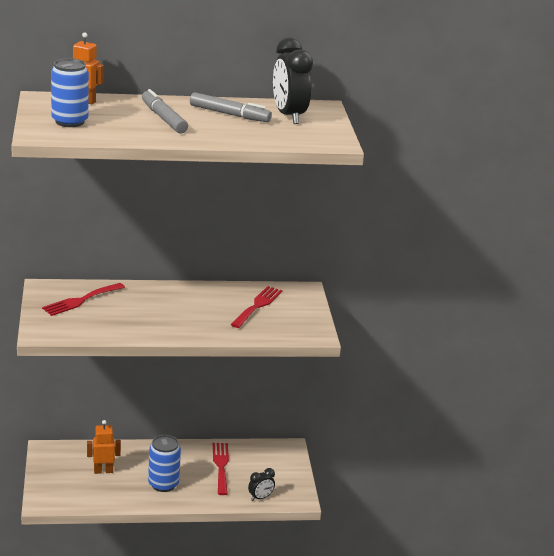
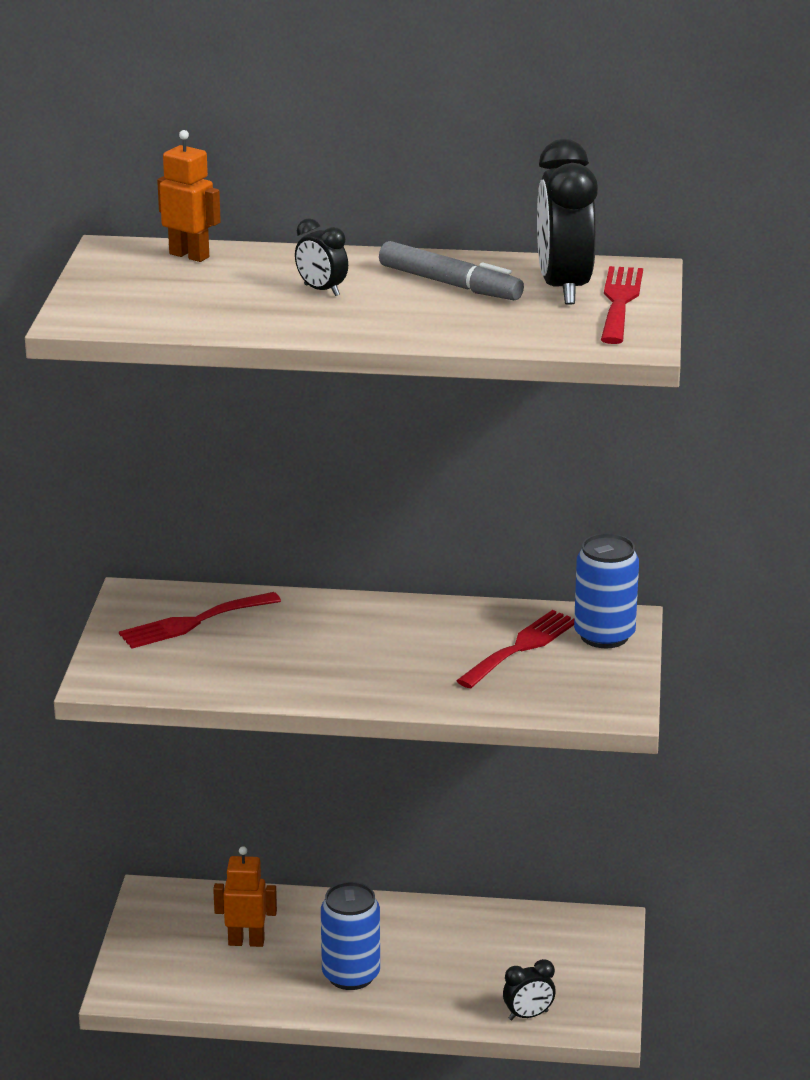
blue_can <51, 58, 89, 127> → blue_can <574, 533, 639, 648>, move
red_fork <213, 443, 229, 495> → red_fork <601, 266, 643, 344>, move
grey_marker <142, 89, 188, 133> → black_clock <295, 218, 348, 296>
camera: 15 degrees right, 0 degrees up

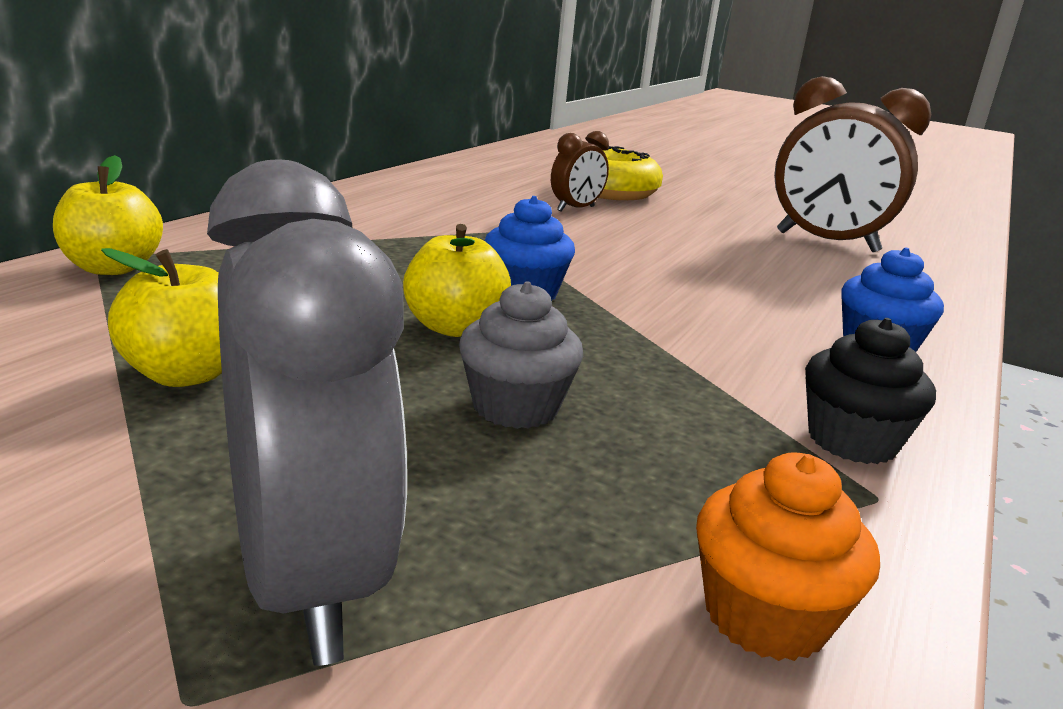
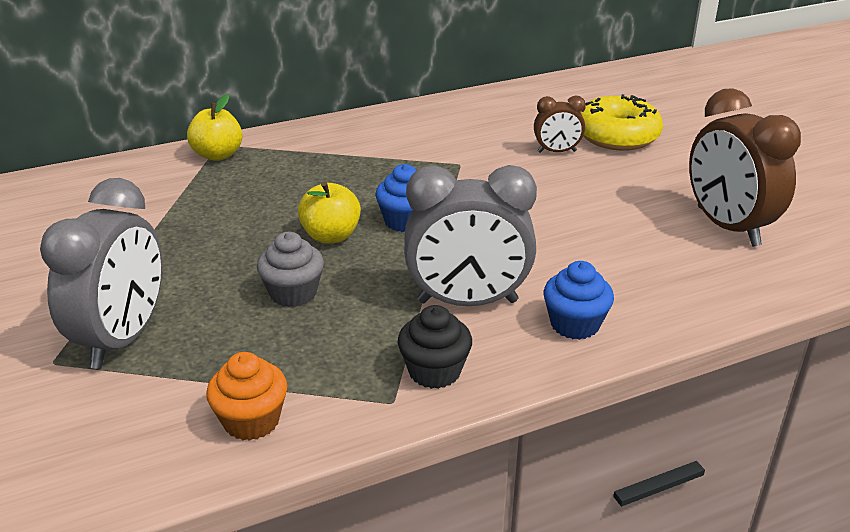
yellow_apple <101, 248, 222, 387> → -
- → grey_clock <404, 165, 537, 306>
camera: 40 degrees right, 10 degrees up

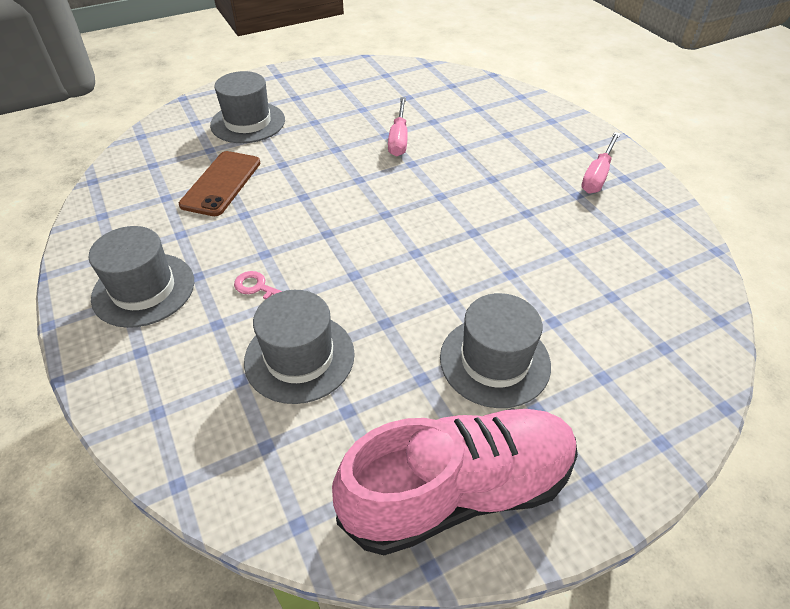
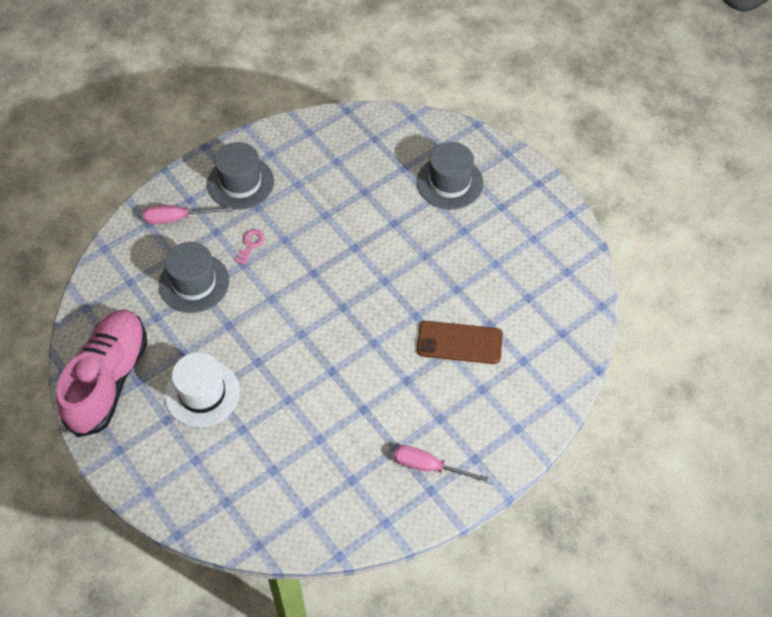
brown_phone <179, 151, 260, 216> → brown_phone <417, 321, 503, 364>, move
pink_screwdriver <388, 97, 408, 157> → pink_screwdriver <143, 205, 233, 224>, move
grey_hat <440, 293, 551, 408> → white_hat <165, 352, 240, 427>
pink_shoe <332, 408, 578, 555> → pink_shoe <57, 310, 147, 437>, 135 degrees counterclockwise
camera: 80 degrees right, 10 degrees up

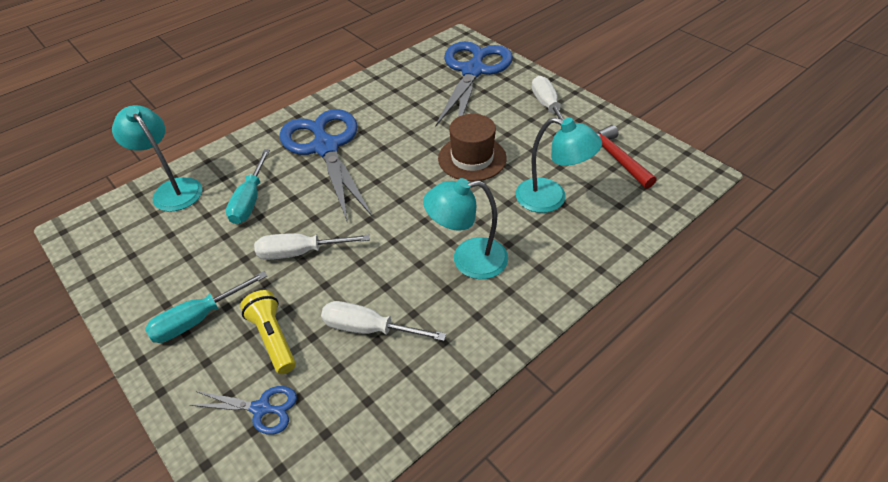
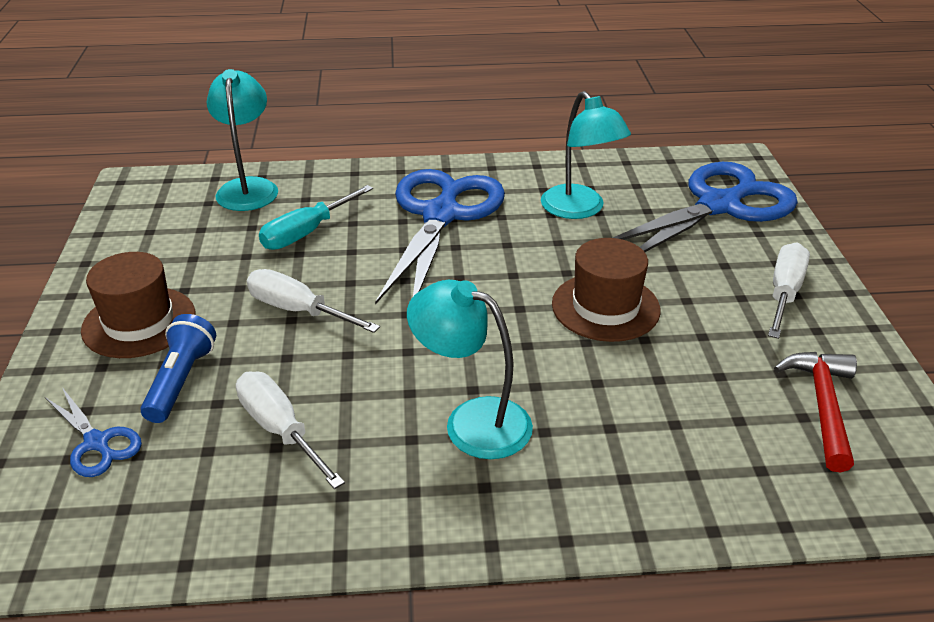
turquoise_lamp <516, 117, 602, 213> → turquoise_lamp <541, 91, 631, 219>, move
turquoise_screwdriver <145, 271, 267, 343> → brown_hat <81, 252, 195, 358>
yellow_flashlight <240, 290, 296, 374> → blue_flashlight <140, 314, 216, 423>
camera: 35 degrees right, 10 degrees down

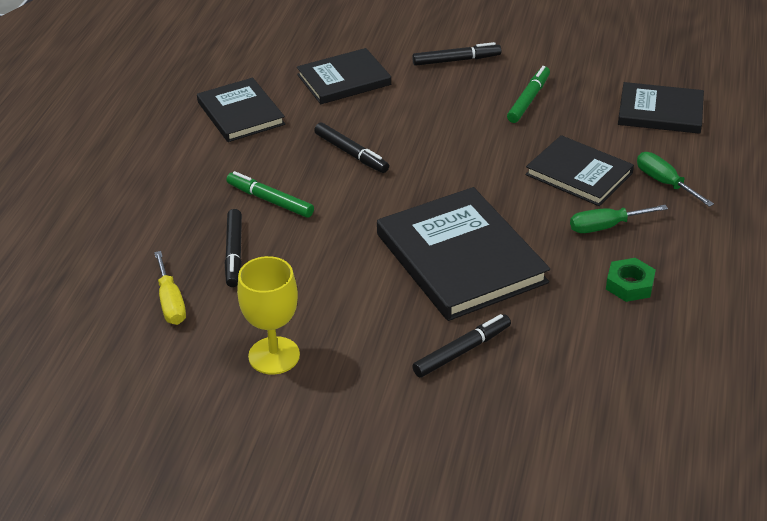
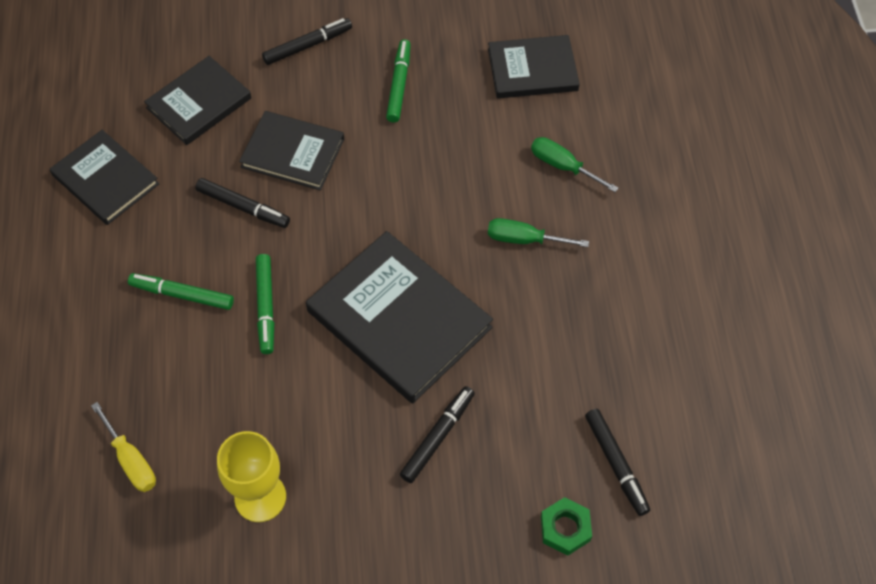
- → green_marker <256, 254, 274, 354>
black_marker <225, 209, 242, 287> → black_marker <585, 409, 650, 516>, move
black_book <526, 135, 634, 206> → black_book <239, 111, 344, 190>, move
green_nut <606, 258, 656, 302> → green_nut <541, 497, 592, 555>, move
green_screwdriver <570, 205, 668, 233> → green_screwdriver <488, 218, 589, 247>, 45 degrees clockwise
camera: 20 degrees left, 20 degrees up

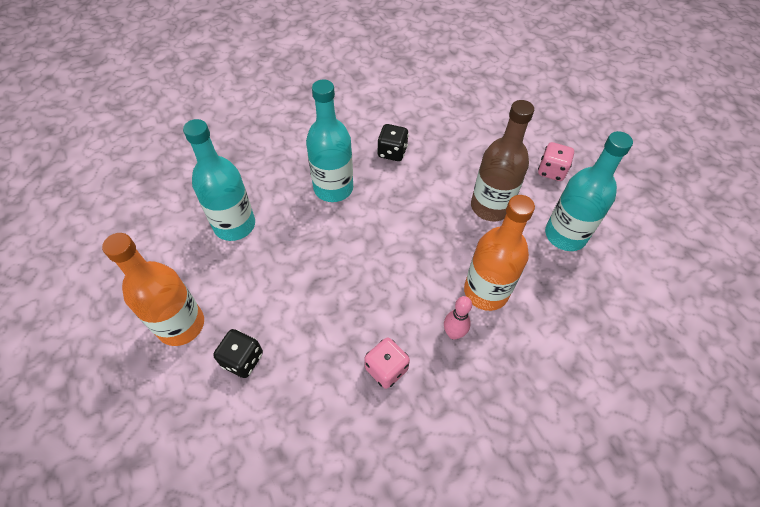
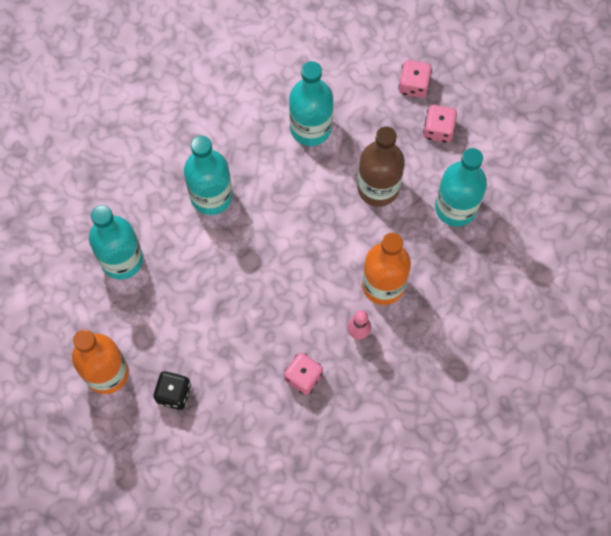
black_dice <377, 124, 409, 161> → -
- → turquoise_bottle <289, 61, 333, 146>
- → pink_dice <398, 60, 432, 98>
camera: 10 degrees left, 15 degrees up

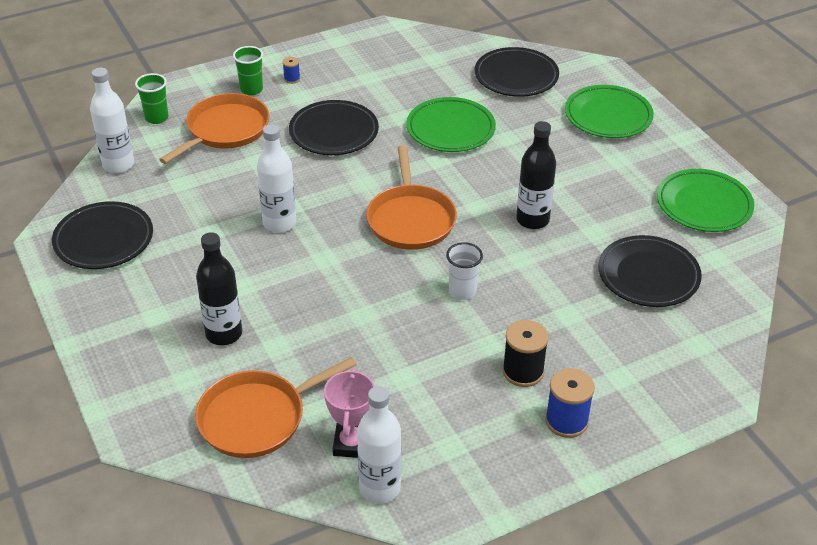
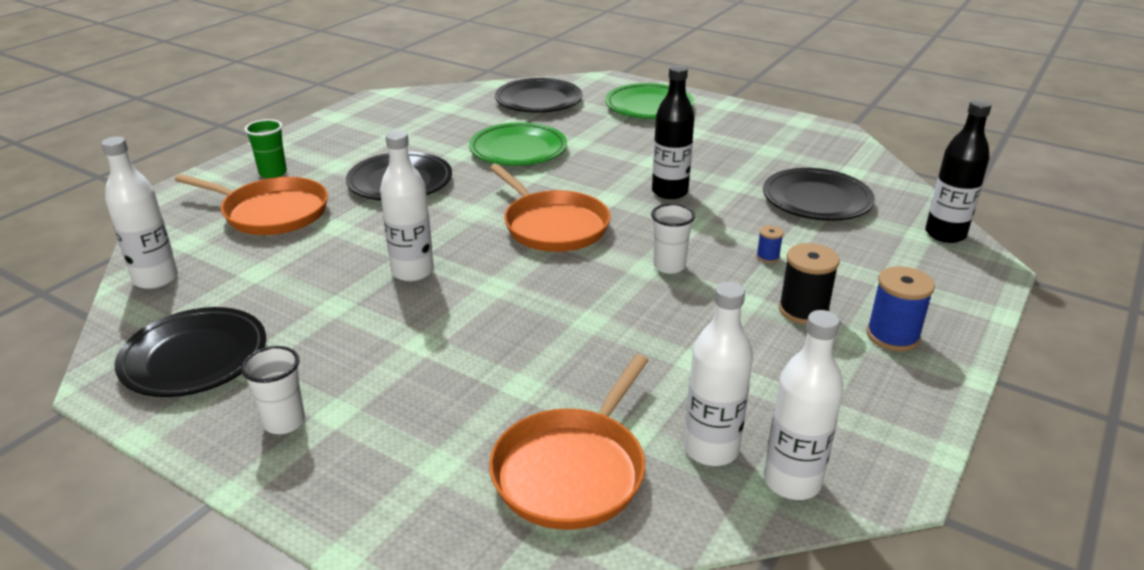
green_cup <135, 73, 168, 124> → -
green_plate <657, 169, 754, 232> → -
- → white_cup <241, 346, 305, 434>
black_bottle <196, 232, 242, 345> → black_bottle <925, 100, 992, 243>, move
blue_spool <283, 57, 300, 84> → blue_spool <756, 225, 784, 263>, move
pink_trophy <324, 368, 375, 458> → white_bottle <684, 282, 753, 466>
orange_pan <159, 93, 270, 164> → orange_pan <175, 174, 328, 235>, 105 degrees clockwise
camera: 30 degrees left, 10 degrees down

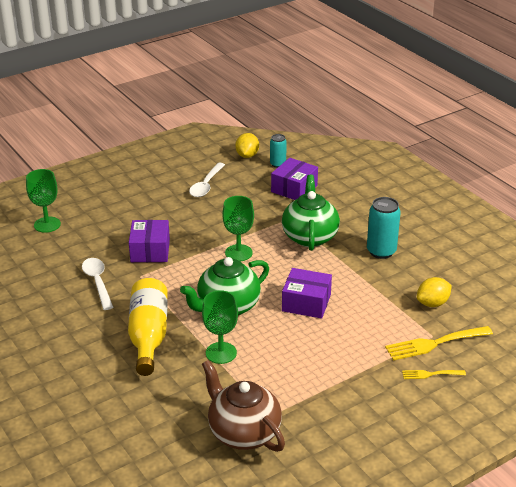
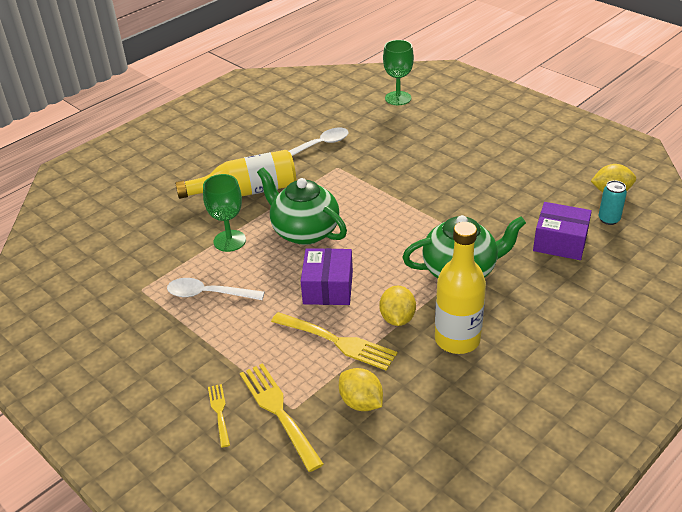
purple_box <129, 220, 170, 262> → -
brown_teapot <202, 360, 285, 452> → -
green_goblet <222, 196, 254, 261> → -
- → yellow_fork <271, 312, 397, 371>
- → yellow_lemon <379, 286, 416, 326>
white_spoon <189, 163, 225, 197> → white_spoon <167, 278, 265, 300>, move
turquoise_can <367, 197, 401, 259> → yellow_bottle <435, 222, 486, 354>
camera: 80 degrees right, 5 degrees up

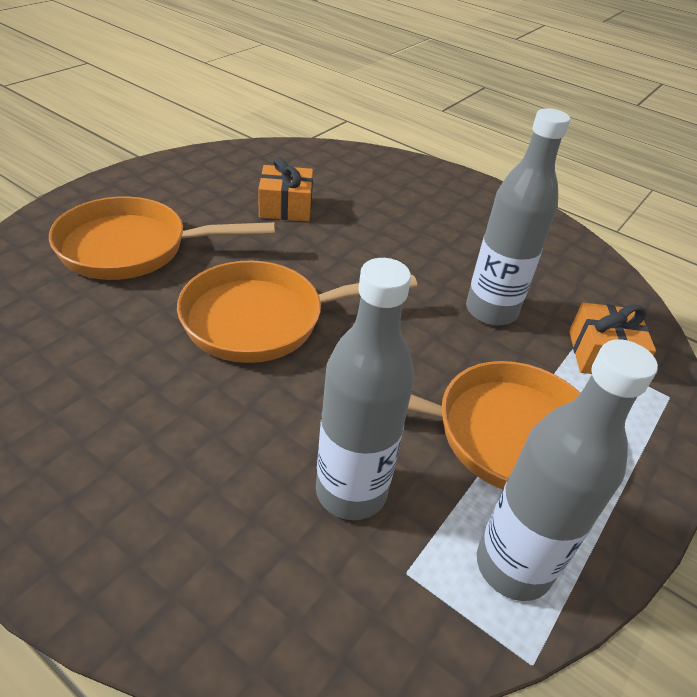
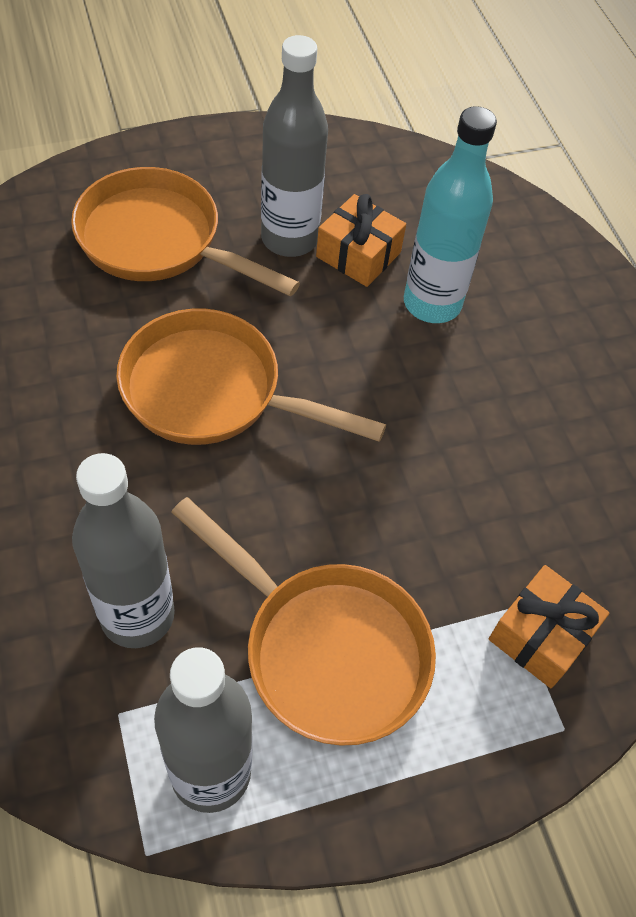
- → turquoise_bottle <404, 106, 497, 323>
grey_bottle <466, 108, 570, 326> → grey_bottle <261, 35, 328, 257>, move
camera: 35 degrees right, 15 degrees up

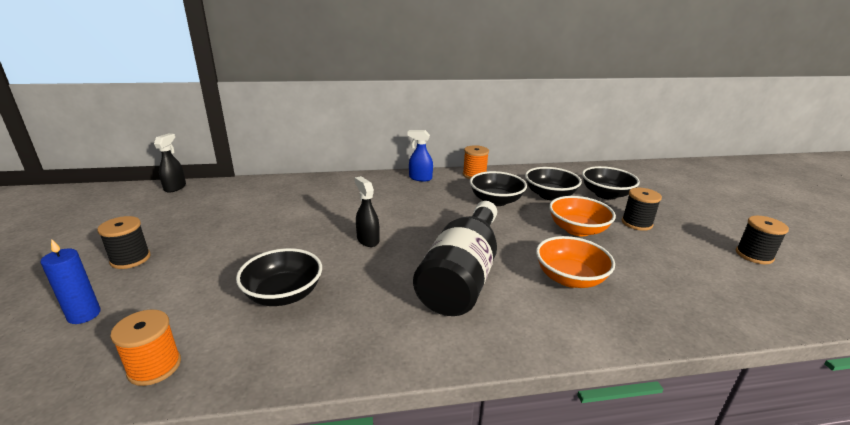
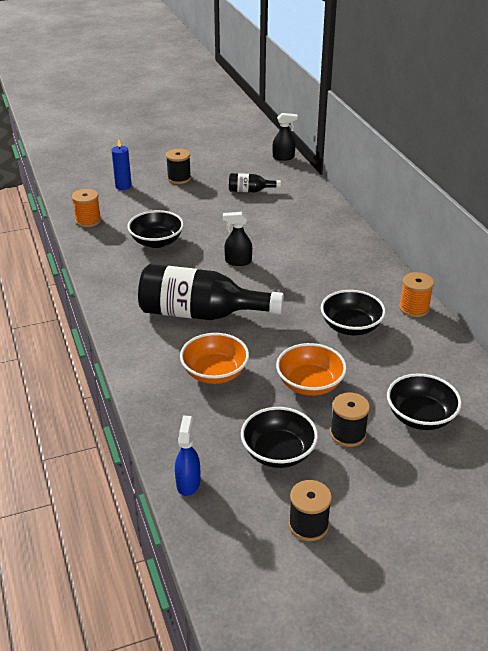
- → black_bottle <229, 173, 281, 192>
blue_spray_bottle <408, 130, 433, 181> → blue_spray_bottle <175, 416, 200, 496>, move
black_bowl <525, 167, 582, 200> → black_bowl <241, 407, 318, 468>, move
black_spray_bottle <355, 176, 380, 247> → black_spray_bottle <223, 212, 252, 266>, 135 degrees counterclockwise
camera: 80 degrees right, 10 degrees up

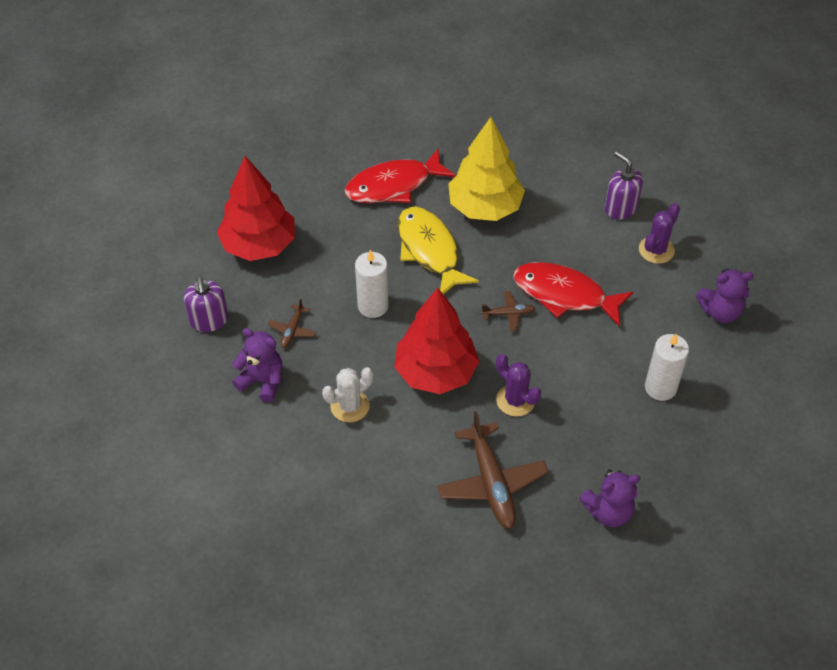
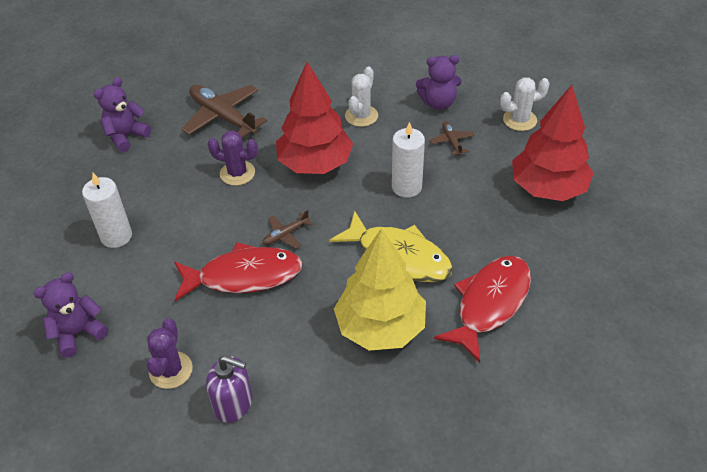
purple_soap_dispenser <184, 276, 228, 332> → white_cactus <500, 77, 550, 131>
camera: 150 degrees right, 5 degrees down

